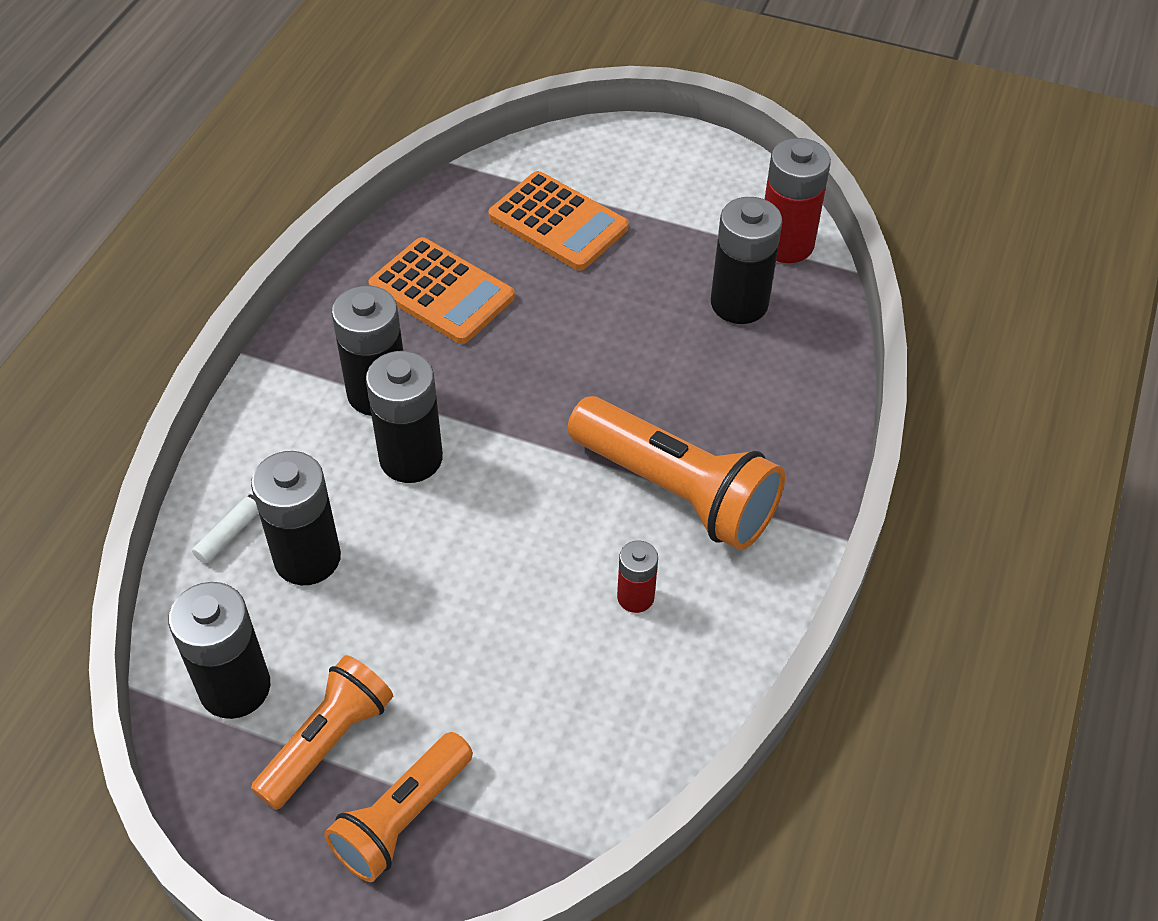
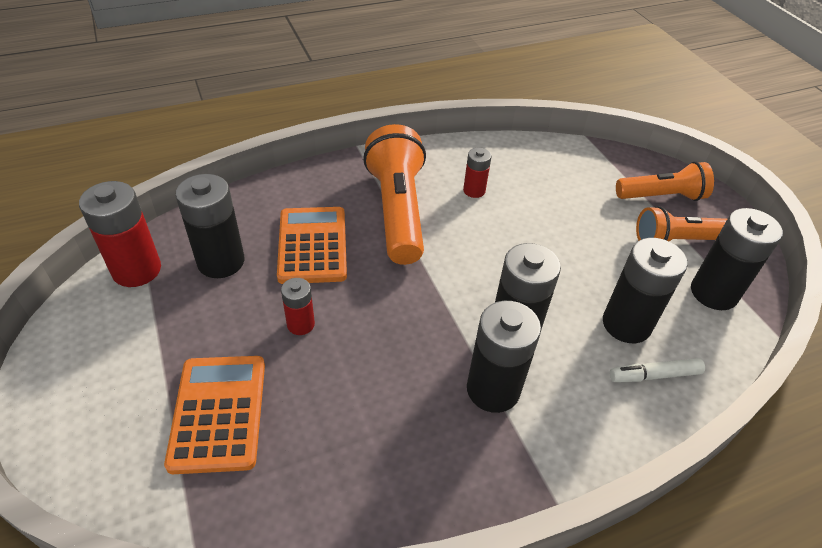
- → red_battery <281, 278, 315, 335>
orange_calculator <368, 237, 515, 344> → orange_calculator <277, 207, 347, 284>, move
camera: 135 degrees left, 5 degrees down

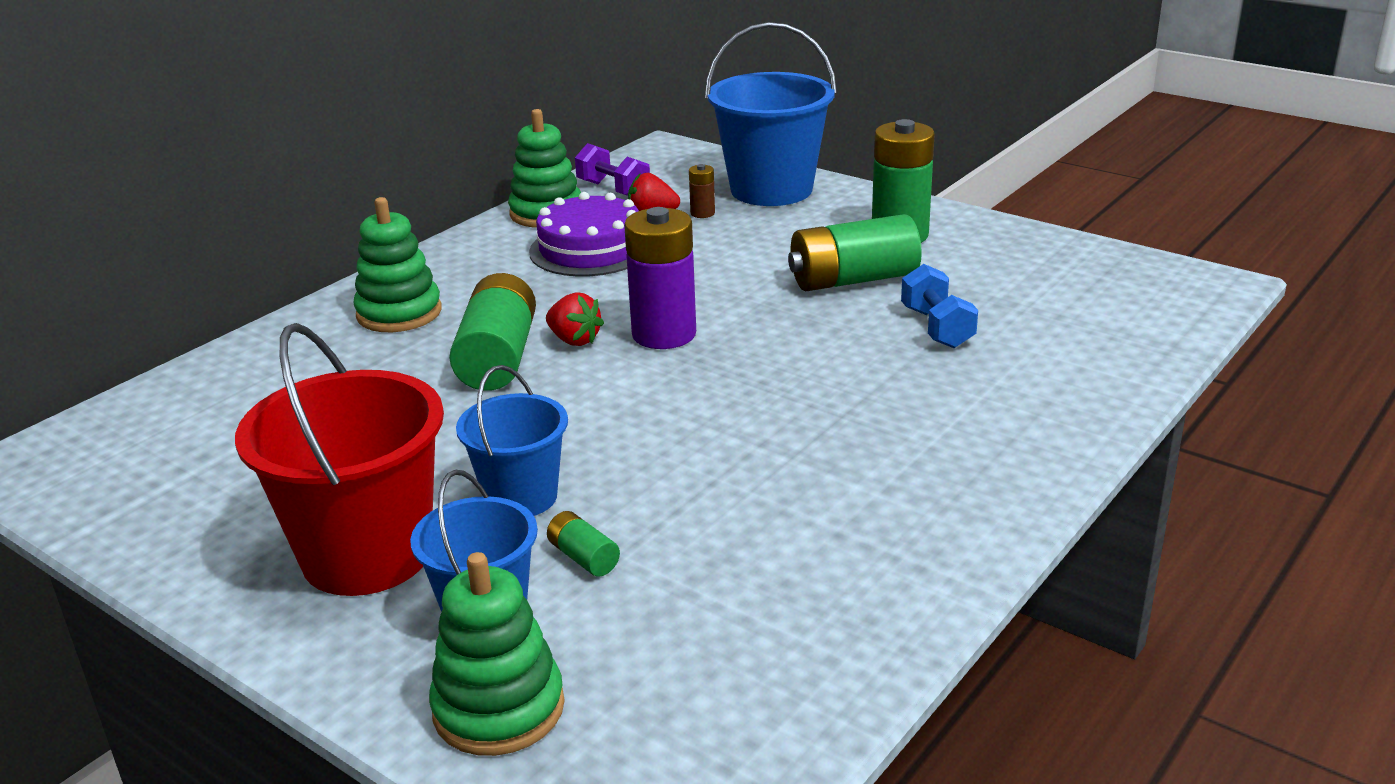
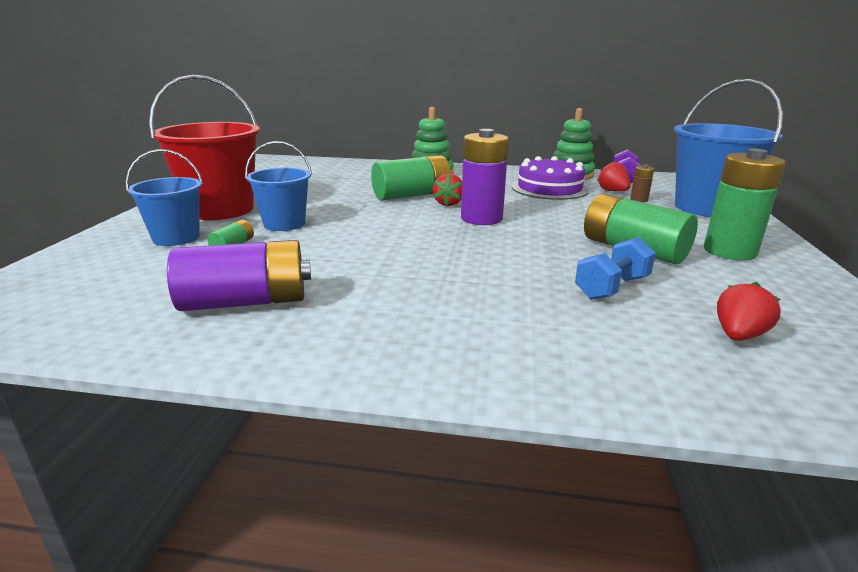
green_stacking_toy <429, 552, 565, 756> → -
- → purple_battery <167, 240, 311, 311>
- → red_strawberry <717, 282, 781, 341>
camera: 60 degrees right, 5 degrees down

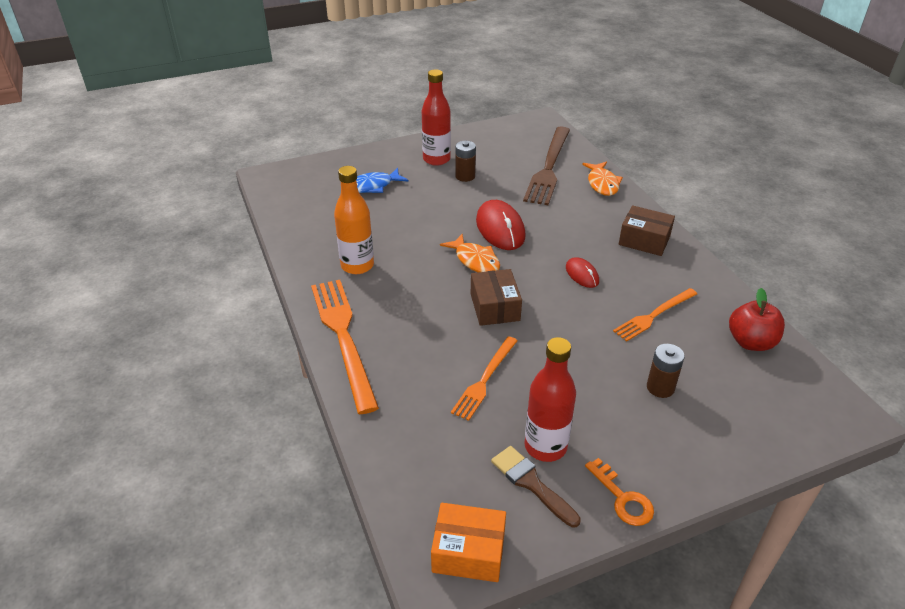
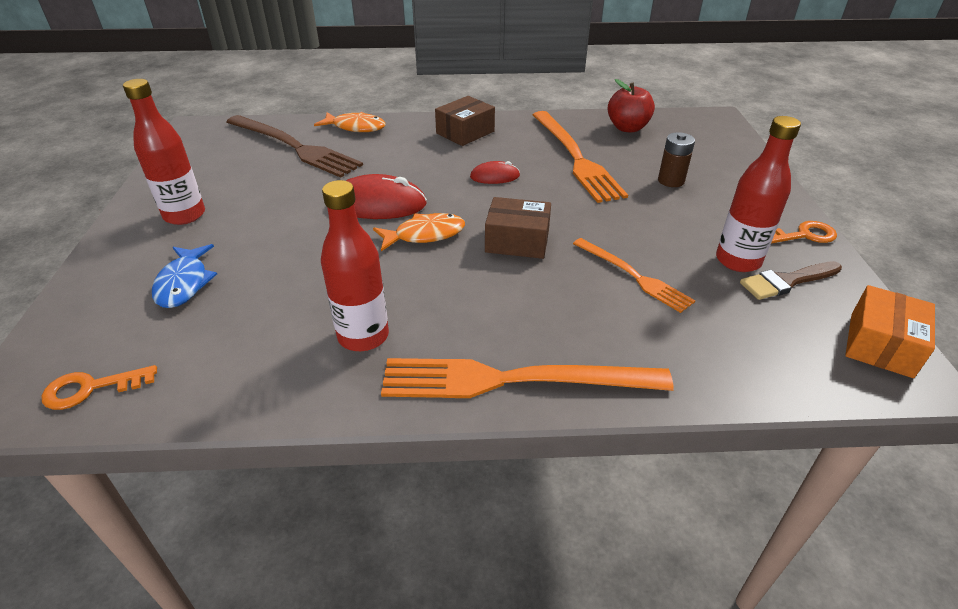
brown_battery <455, 141, 476, 182> → -
- → orange_key <42, 365, 157, 410>
orange_bottle <334, 166, 374, 274> → red_bottle <321, 180, 389, 351>
orange_fork <613, 288, 697, 342> → orange_fork <533, 111, 628, 203>, x1.70
camera: 70 degrees left, 0 degrees up

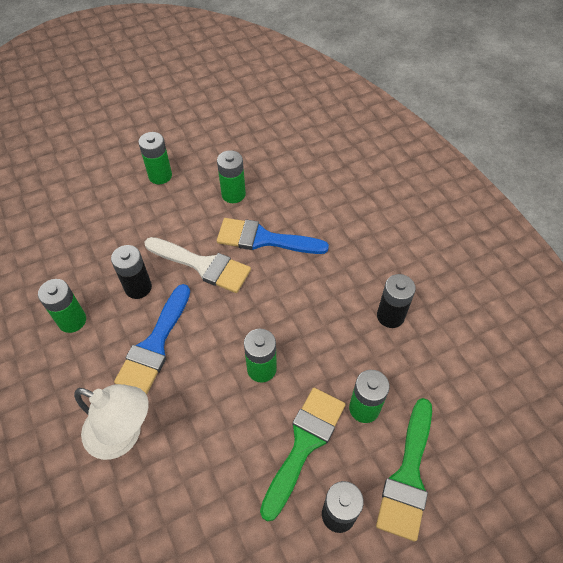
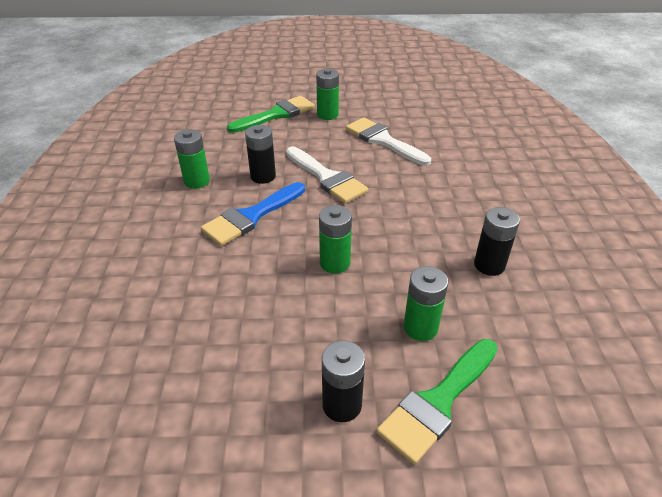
white_lamp <74, 384, 149, 460> → -
blue_brush <217, 218, 329, 254> → -
green_brush <260, 388, 346, 522> → green_brush <227, 96, 315, 133>, move
green_battery <217, 150, 246, 203> → white_brush <346, 117, 431, 166>
camera: 25 degrees right, 15 degrees down

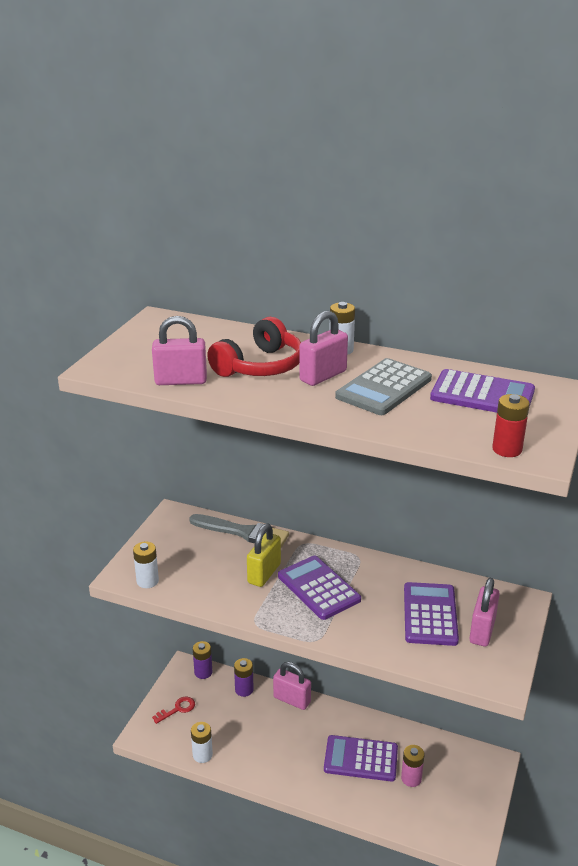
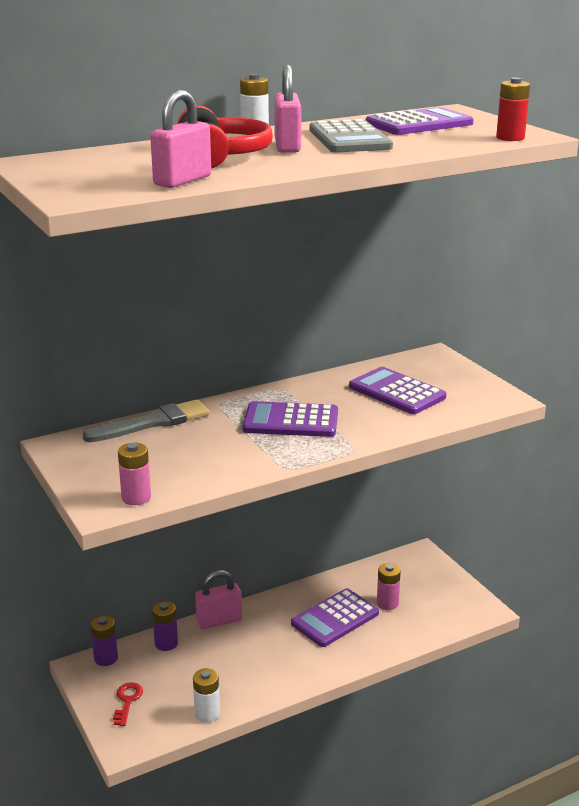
yellow_padlock <247, 523, 281, 587> → -
pink_padlock <469, 578, 500, 647> → -
white_battery <133, 541, 159, 588> → pink_battery <118, 443, 151, 505>
camera: 50 degrees left, 5 degrees down

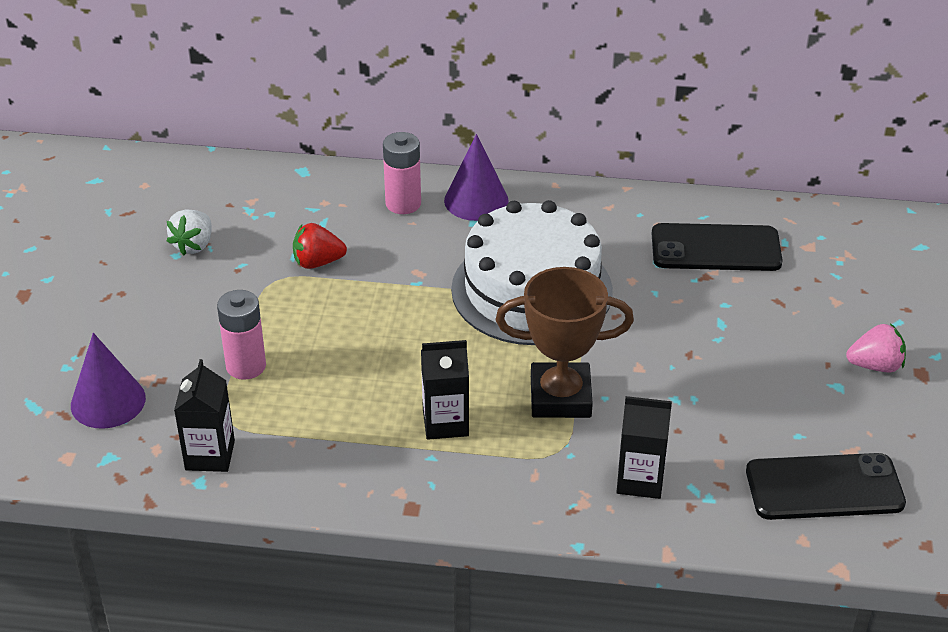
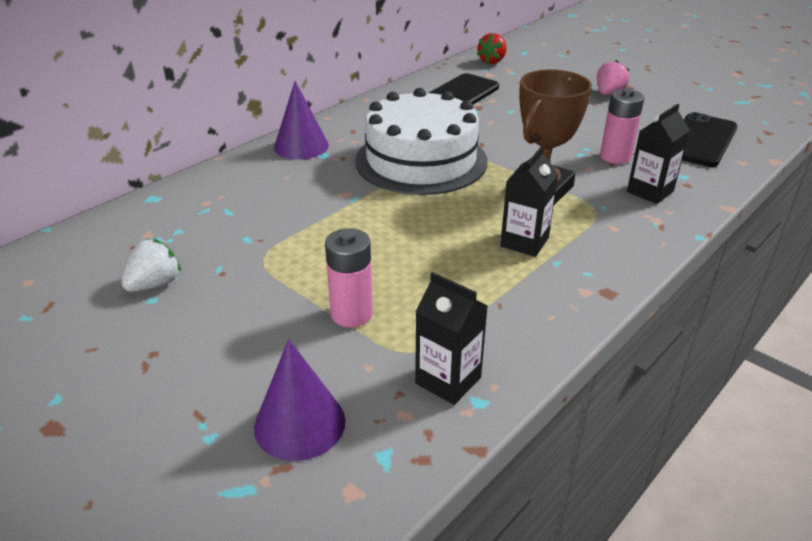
red_strawberry <293, 223, 347, 269> → red_strawberry <477, 33, 507, 64>, move
pink_battery <383, 132, 421, 214> → pink_battery <600, 88, 644, 164>, move
white_strawberry <167, 210, 212, 255> → white_strawberry <121, 239, 181, 292>, 105 degrees counterclockwise
camera: 55 degrees left, 5 degrees down

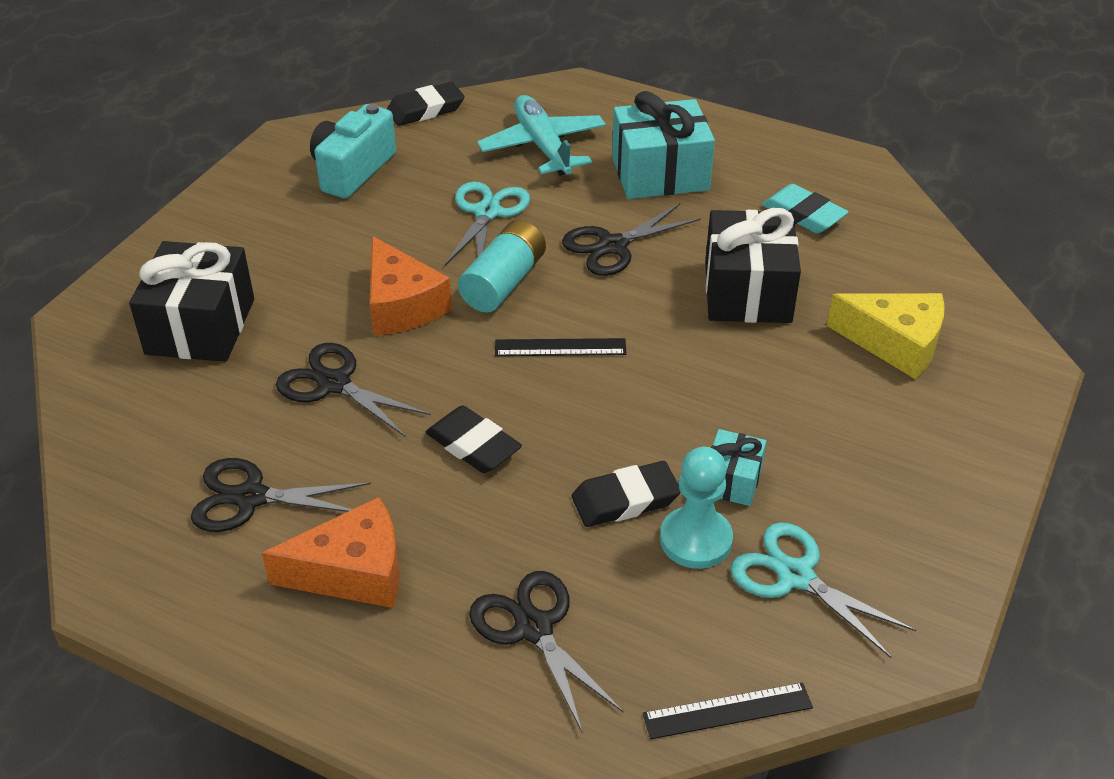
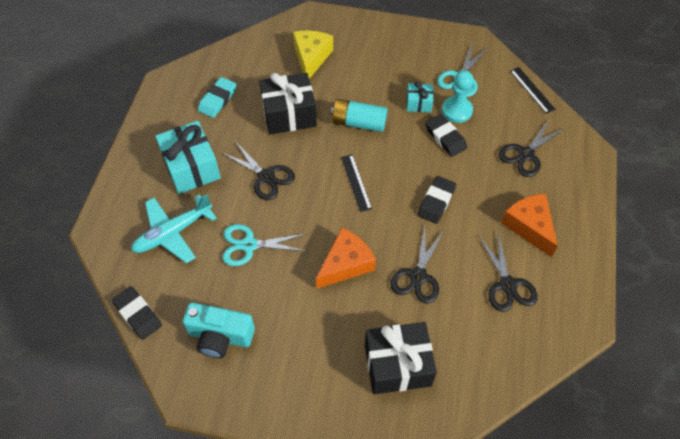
turquoise_battery <458, 220, 546, 312> → turquoise_battery <331, 99, 387, 132>, move
camera: 105 degrees left, 15 degrees up

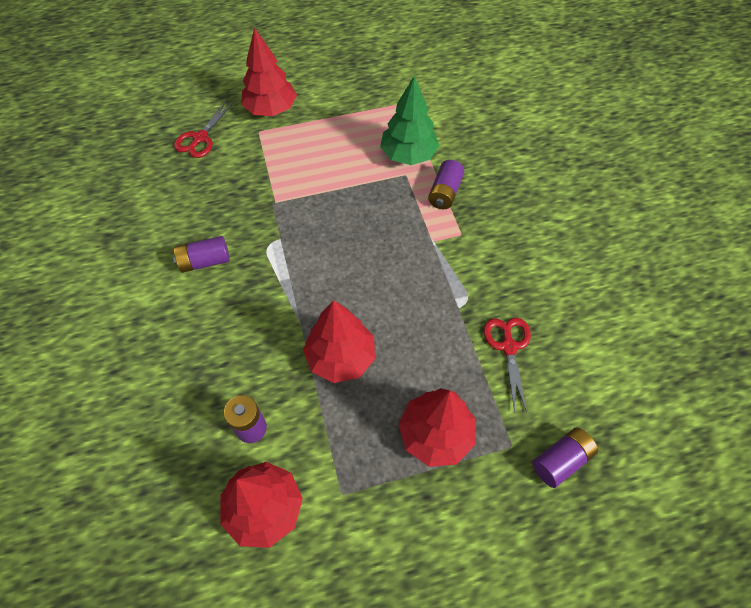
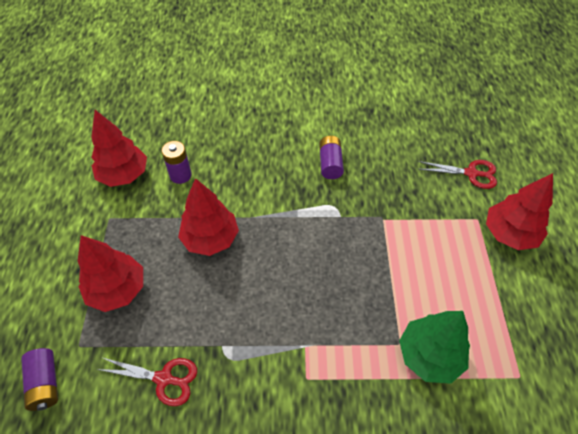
purple_battery <428, 160, 464, 209> → -
red_scissors <174, 100, 234, 158> → red_scissors <418, 160, 497, 189>, 150 degrees clockwise
camera: 105 degrees right, 5 degrees down

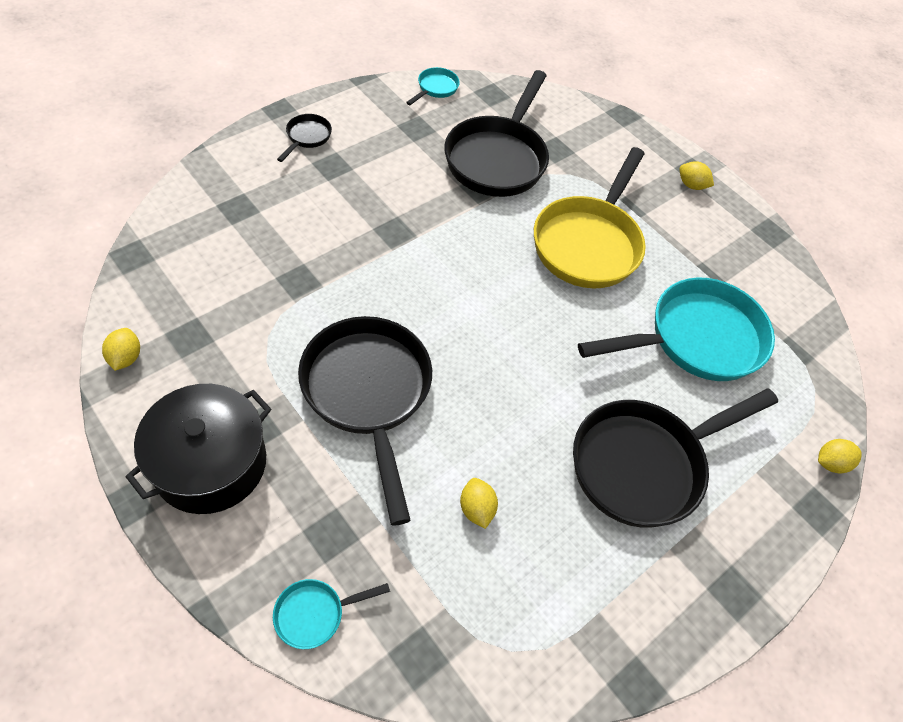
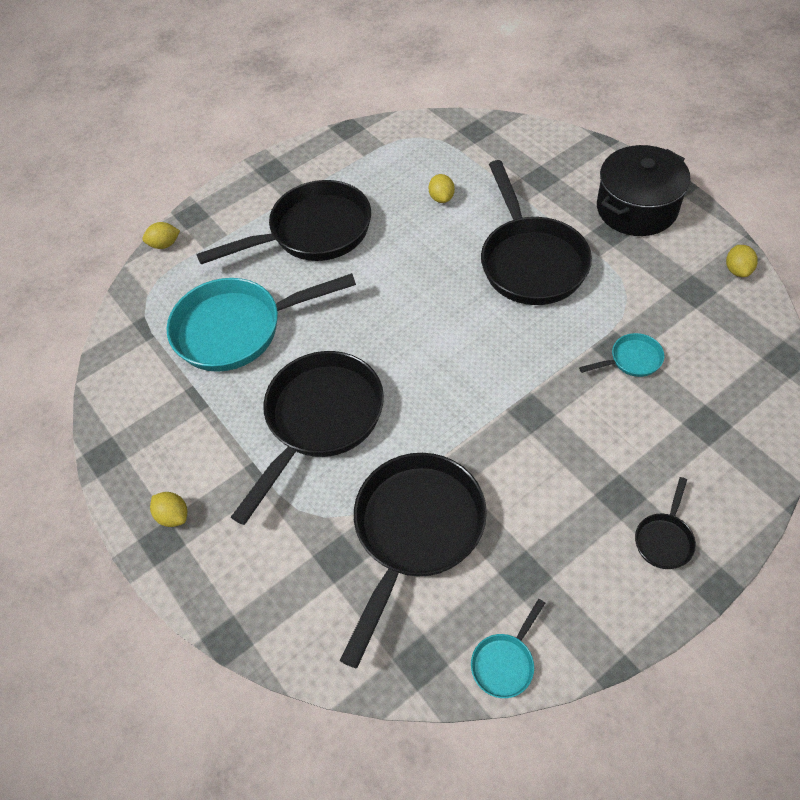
turquoise_pan <273, 579, 390, 649> → turquoise_pan <579, 333, 664, 377>, move
yellow_pan <534, 147, 646, 288> → black_pan <231, 351, 384, 525>
camera: 165 degrees left, 0 degrees up

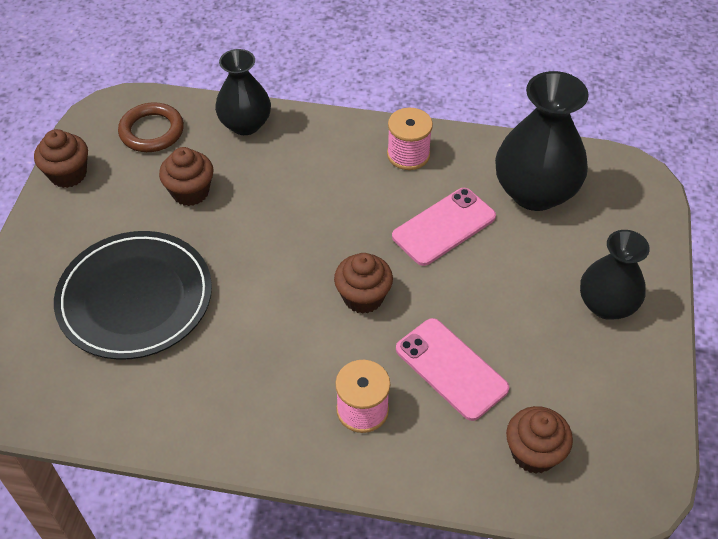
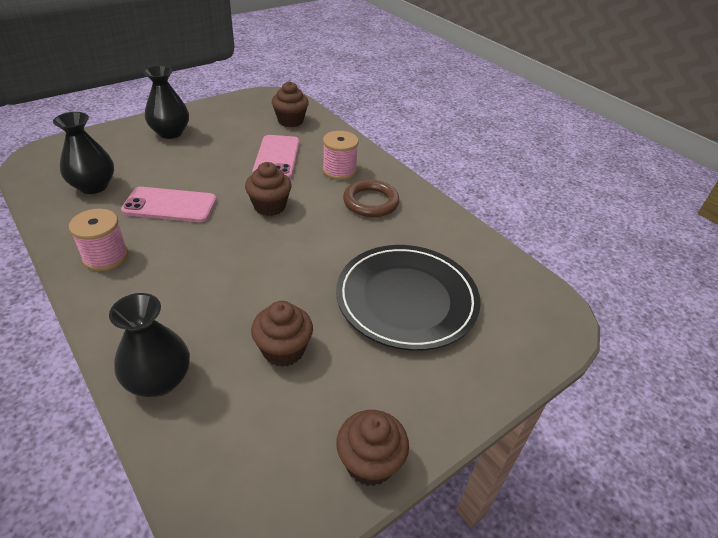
brown_ring <118, 102, 184, 152> → brown_ring <343, 179, 399, 217>, move
black_vase <495, 71, 589, 211> → black_vase <53, 112, 114, 194>, x0.65
camera: 140 degrees left, 10 degrees down

